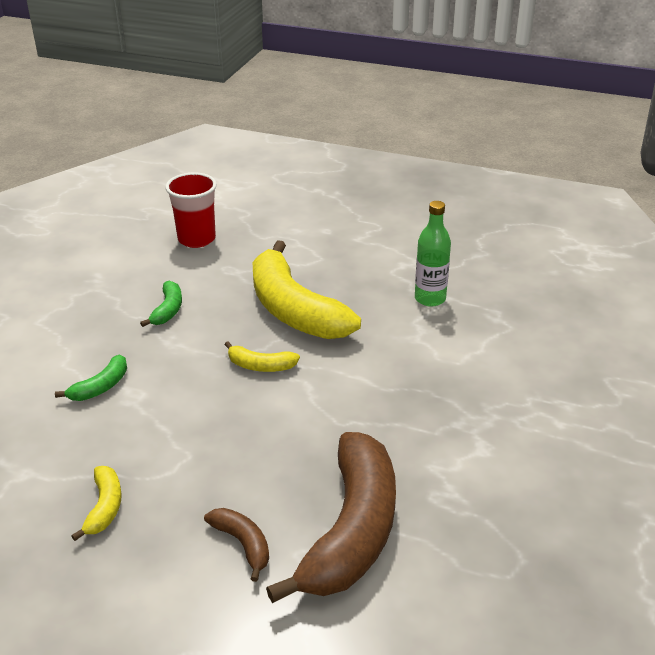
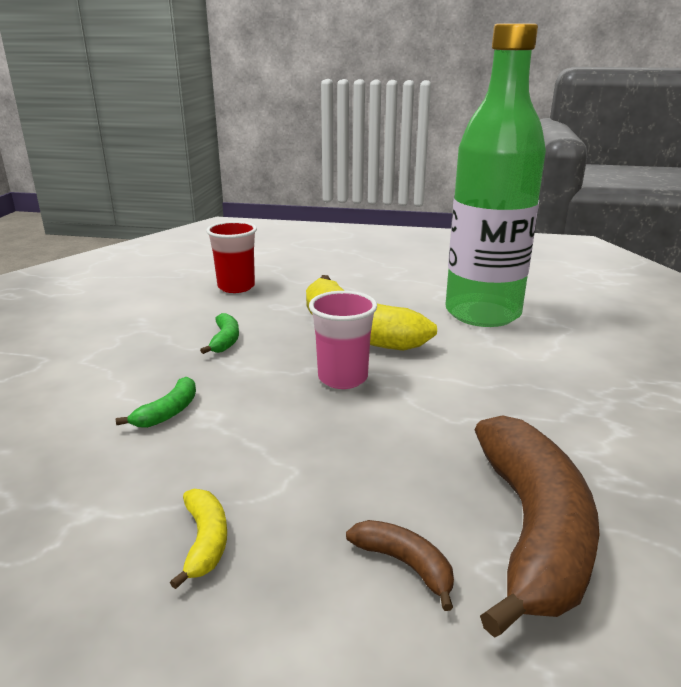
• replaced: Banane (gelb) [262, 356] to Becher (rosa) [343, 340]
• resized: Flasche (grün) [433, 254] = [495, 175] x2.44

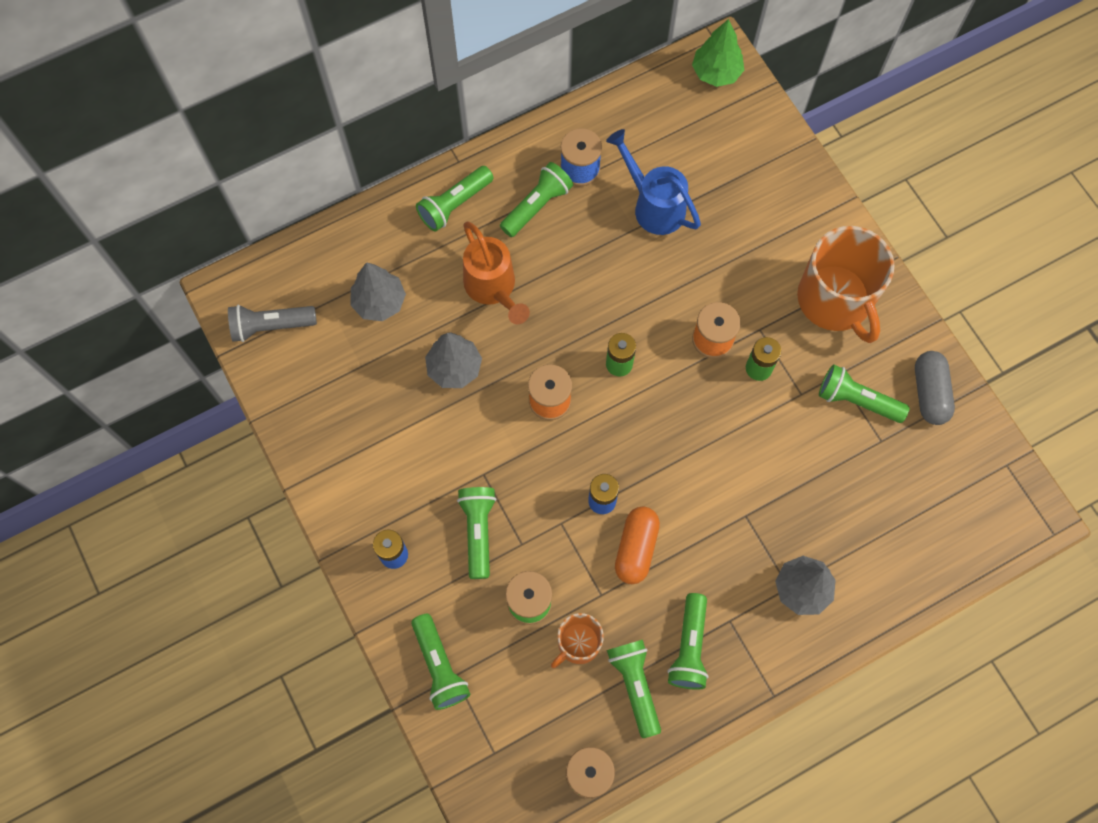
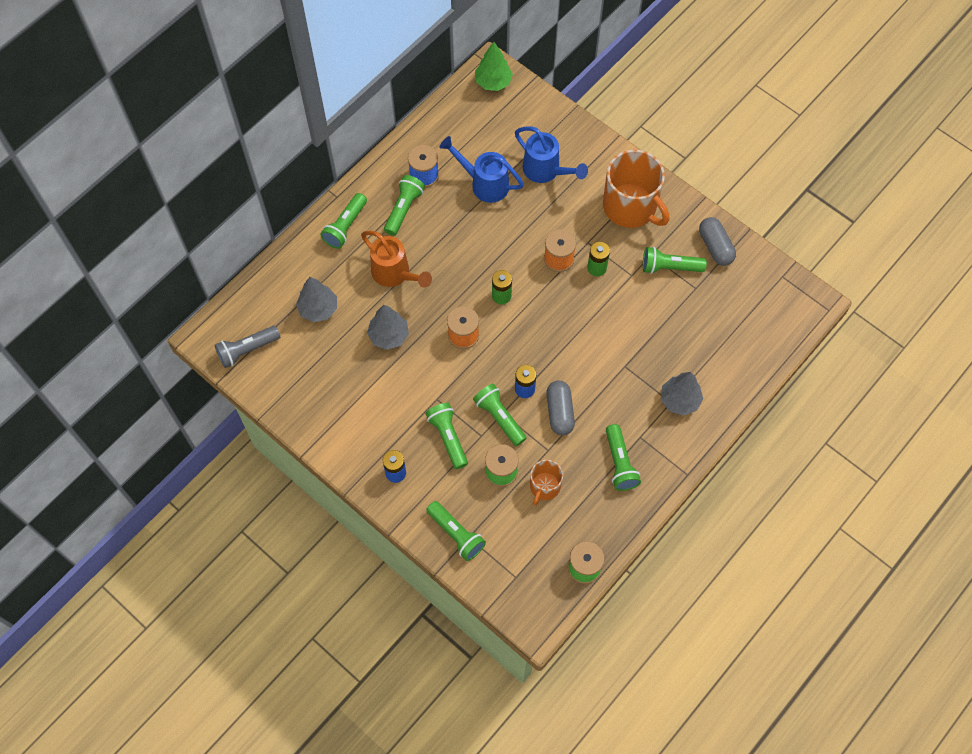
• moved: Taschenlampe (grün) [634, 689] to [500, 415]
• added: Gießkanne (blau) [551, 154]
• recoloured: Kapsel (orange) [637, 545] to Kapsel (grau) [560, 408]

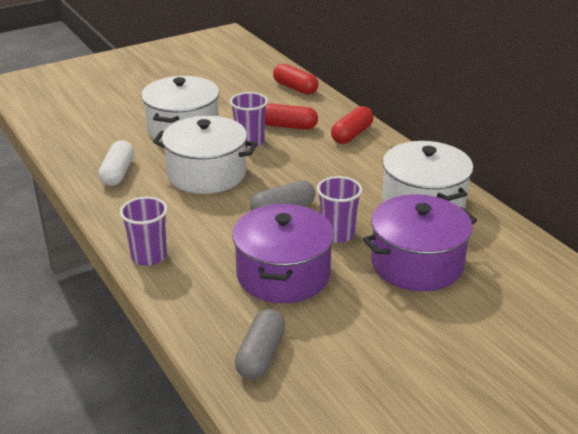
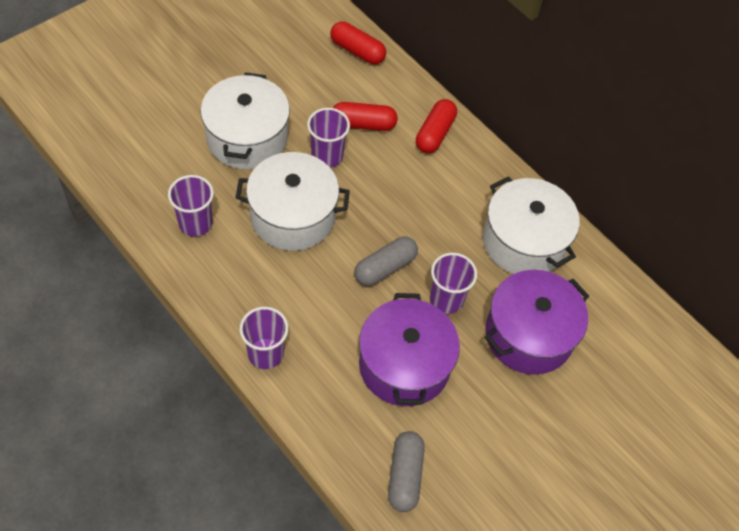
• replaced: Kapsel (weiß) [116, 163] to Becher (lila) [191, 206]

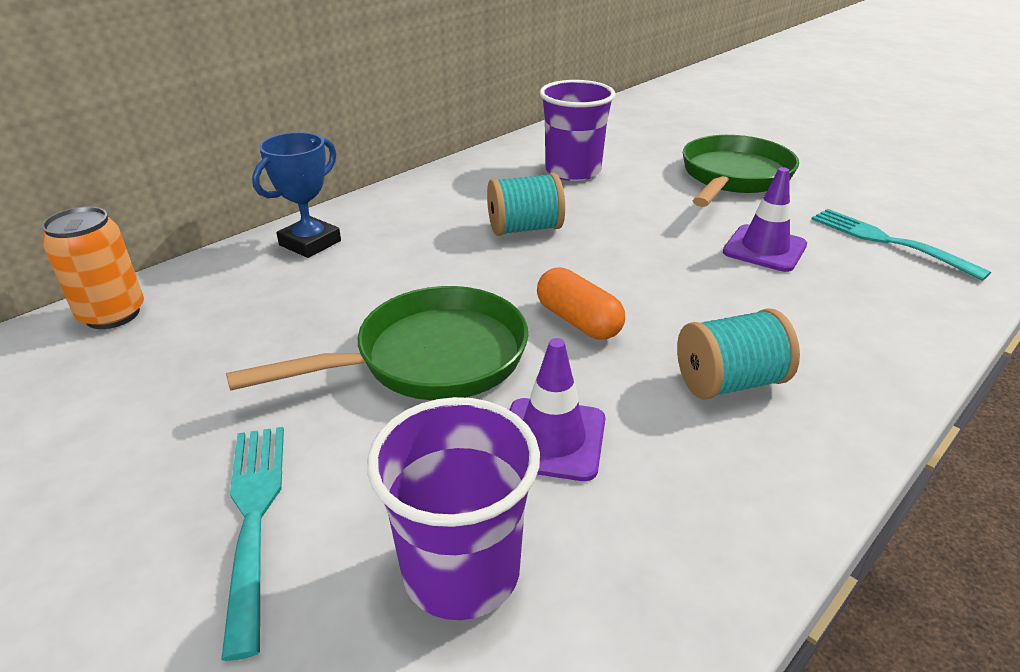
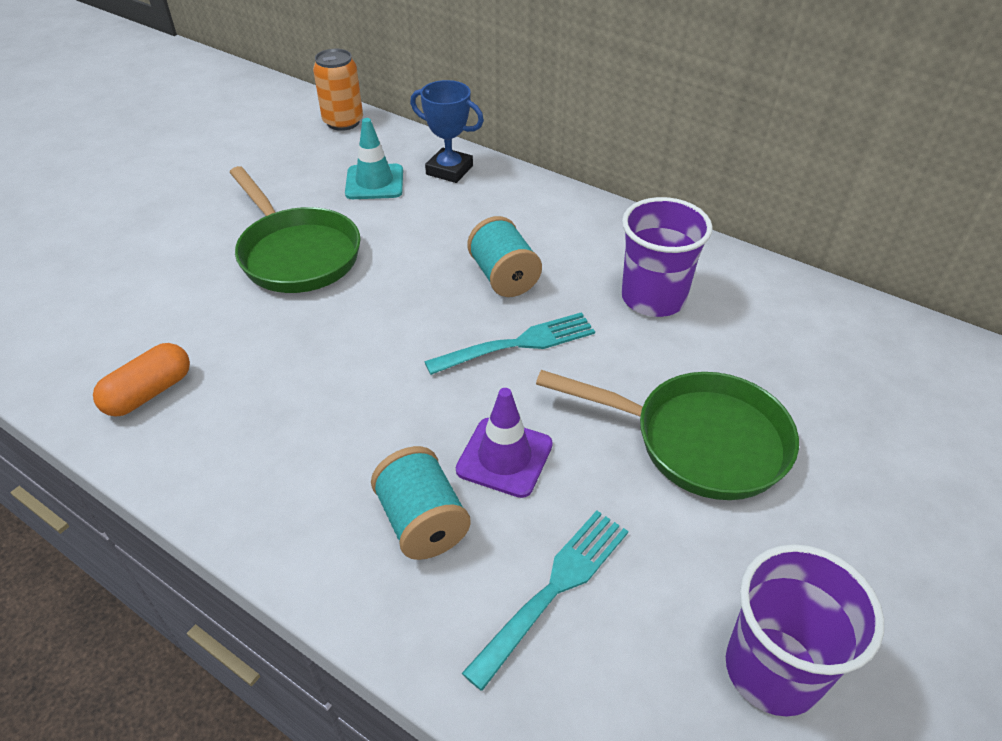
• moved: Kapsel (orange) [581, 303] to [141, 380]
• added: Leitkegel (türkis) [374, 158]
• moved: Garnrolle (türkis) [738, 354] to [421, 503]
• moved: Gabel (türkis) [252, 544] to [509, 343]
• moved: Becher (lila) [453, 508] to [805, 630]
• removed: Leitkegel (lila) [557, 409]

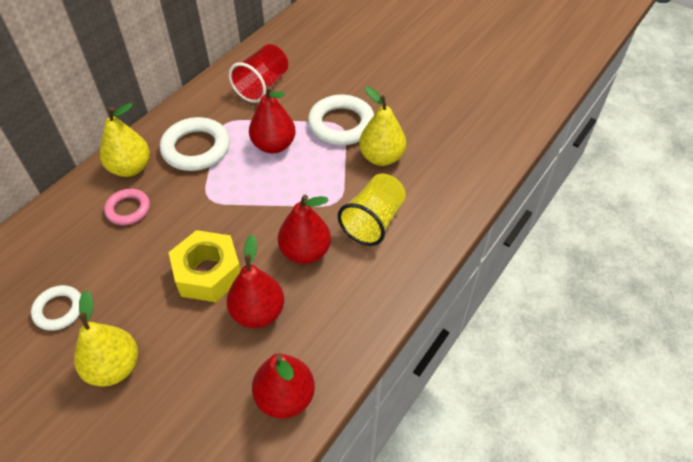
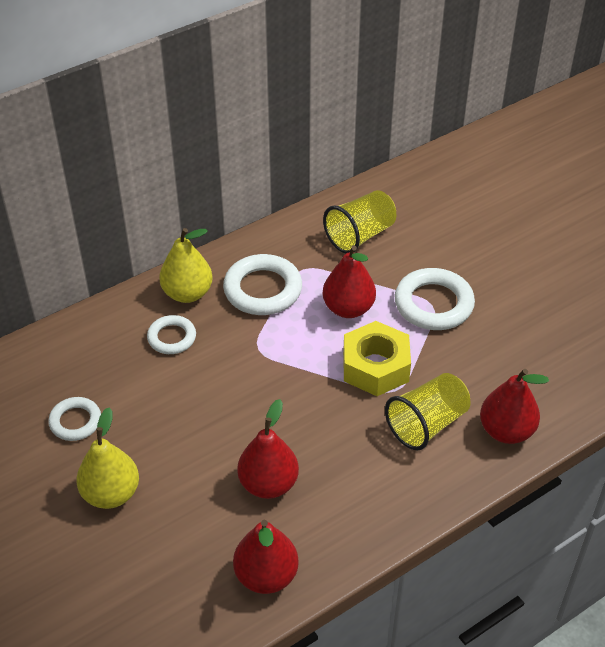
• recoloured: Ring (rosa) [127, 207] to Ring (weiß) [171, 334]
• recoloured: Becher (rot) [258, 73] to Becher (gelb) [359, 221]
• moved: Sechskantmutter (gelb) [204, 266] to [377, 358]
• moved: Birne (rot) [304, 229] to [514, 406]
• removed: Birne (gelb) [382, 126]

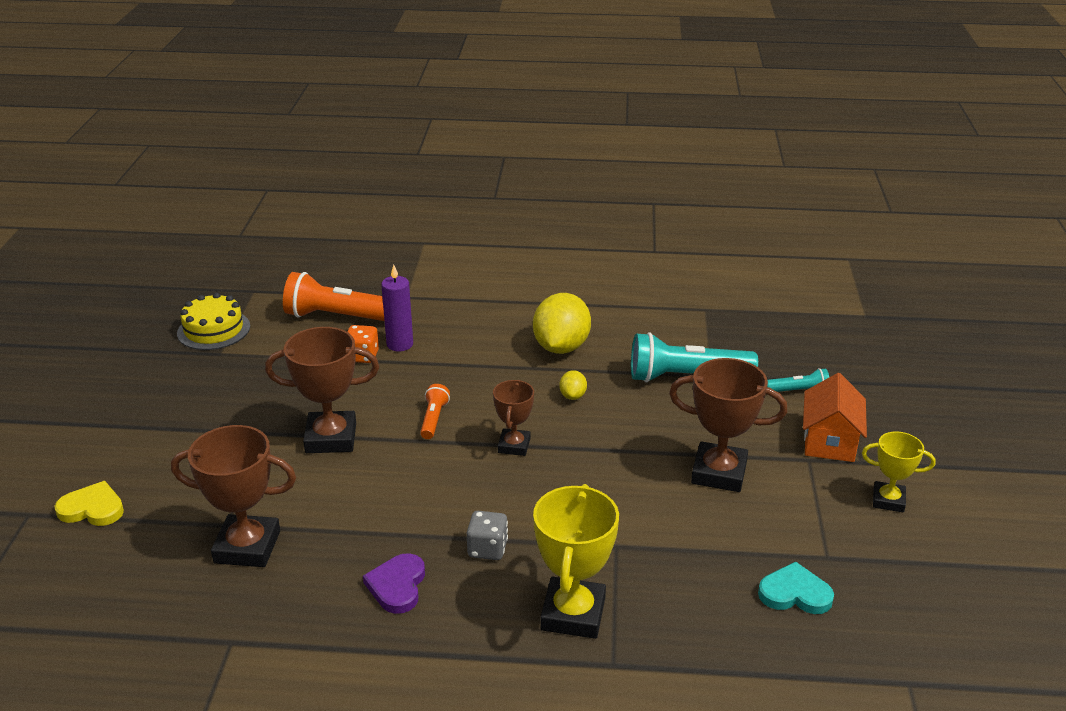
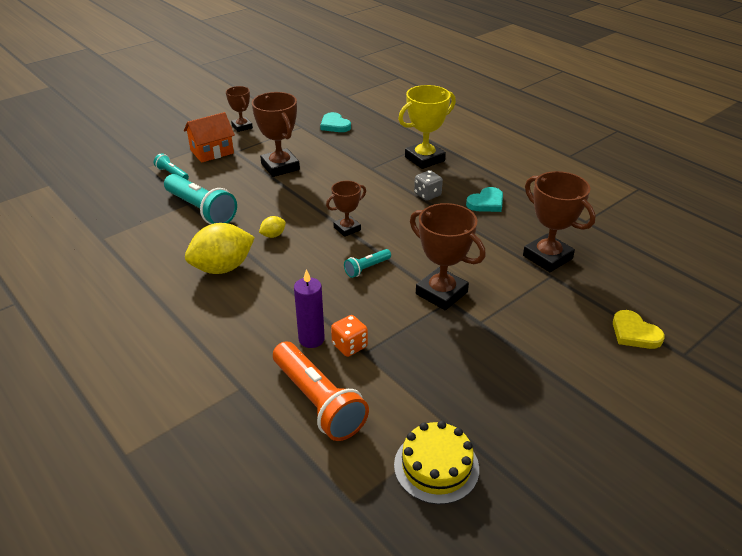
• recoloured: Pokal (gelb) [898, 472] to Pokal (braun) [239, 109]
• recoloured: Taschenlampe (orange) [435, 411] to Taschenlampe (türkis) [367, 263]
• recoloured: Herz (lila) [394, 583] to Herz (türkis) [484, 199]

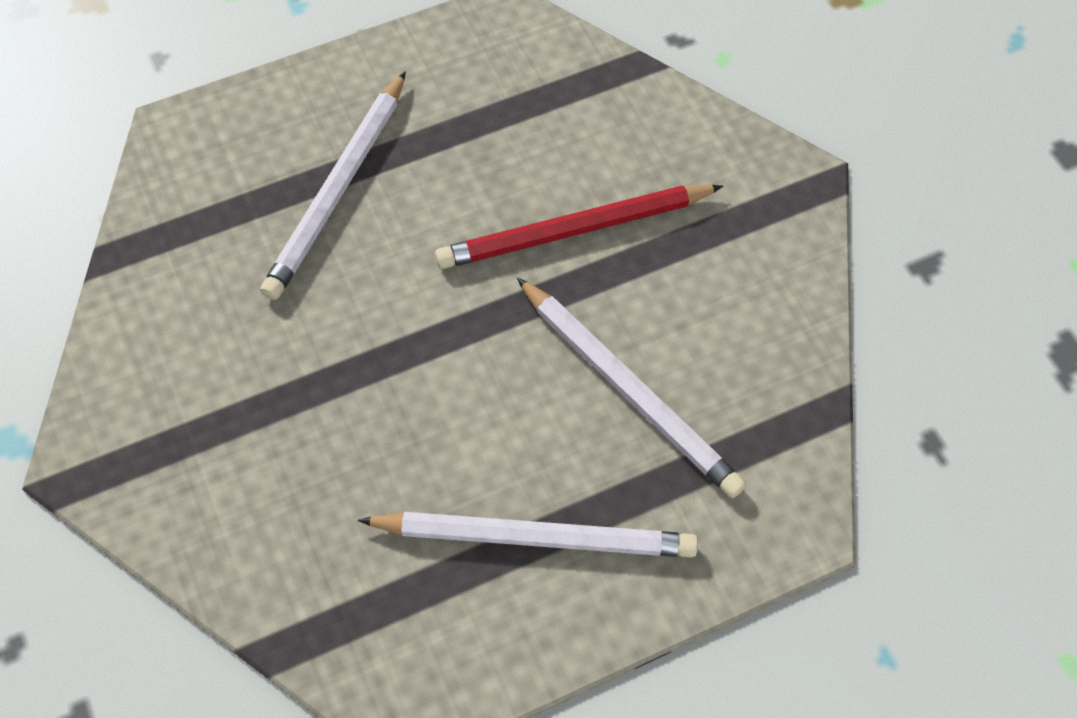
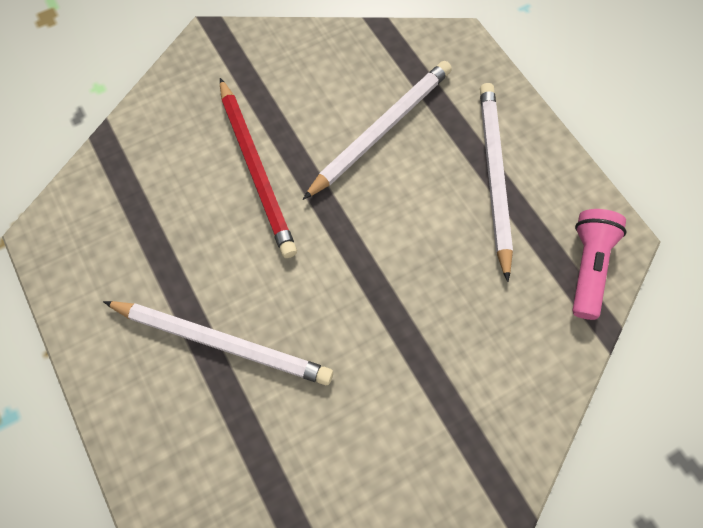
• added: Taschenlampe (rosa) [599, 264]

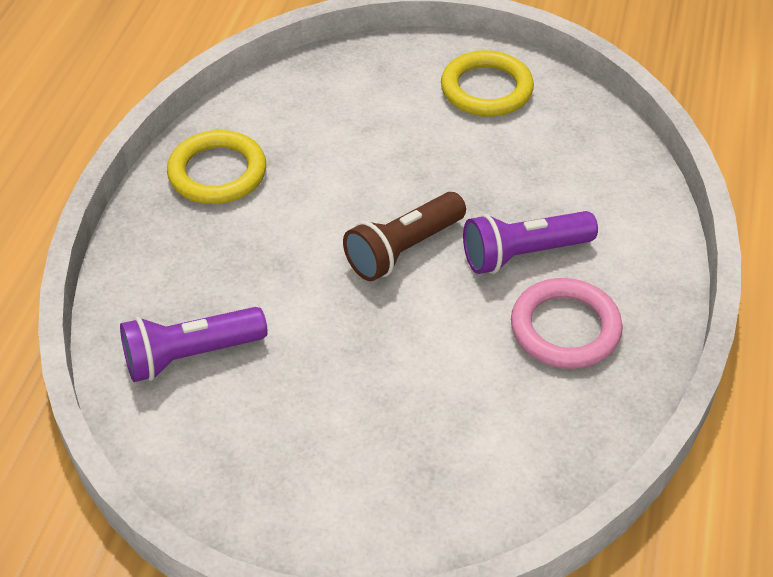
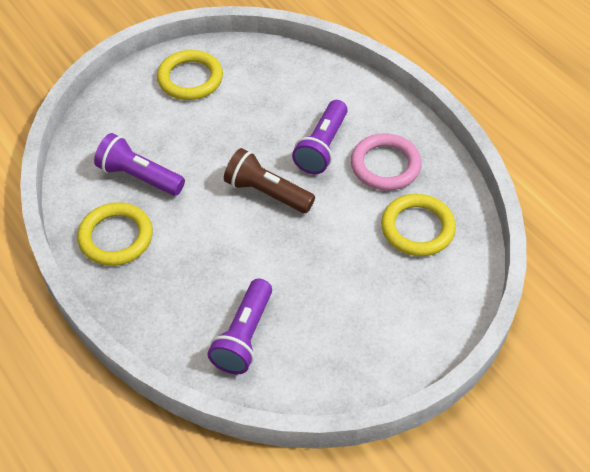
• added: Taschenlampe (lila) [139, 164]
• turned: Taschenlampe (braun) [404, 236] = [269, 180] 120 degrees clockwise
• added: Ring (gelb) [418, 225]

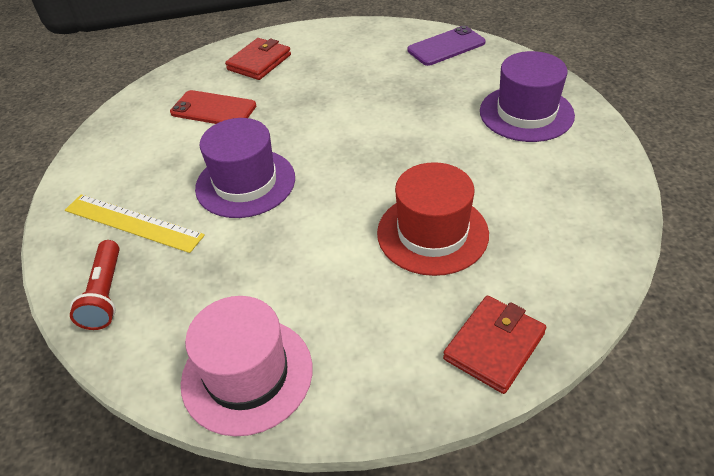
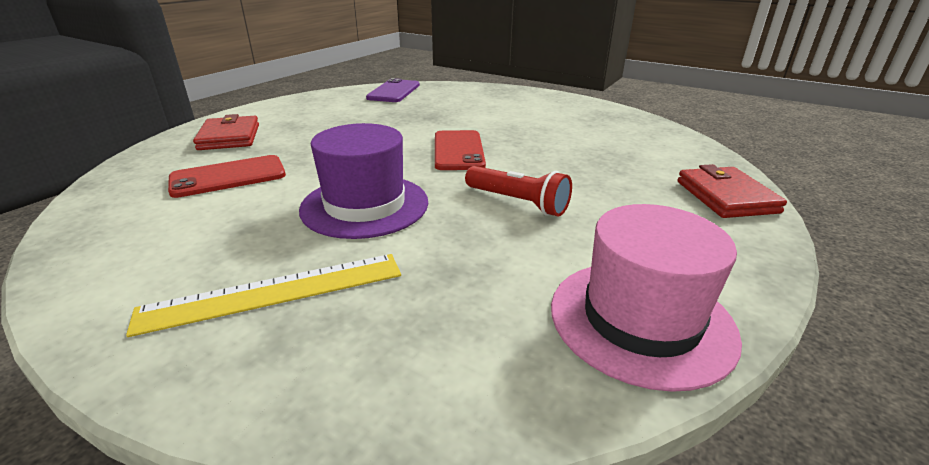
• added: Handy (rot) [460, 150]
• moved: Taschenlampe (rot) [95, 285] to [518, 191]
• removed: Hut (rot) [433, 219]
• removed: Hut (lila) [527, 96]

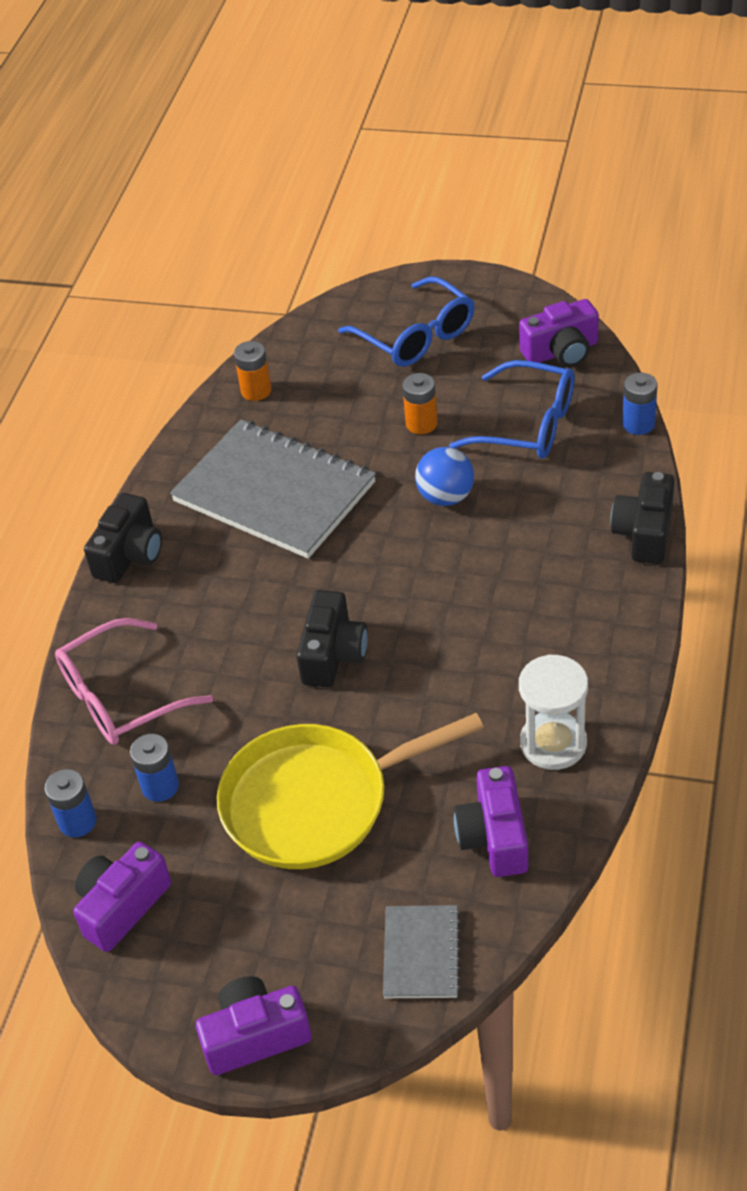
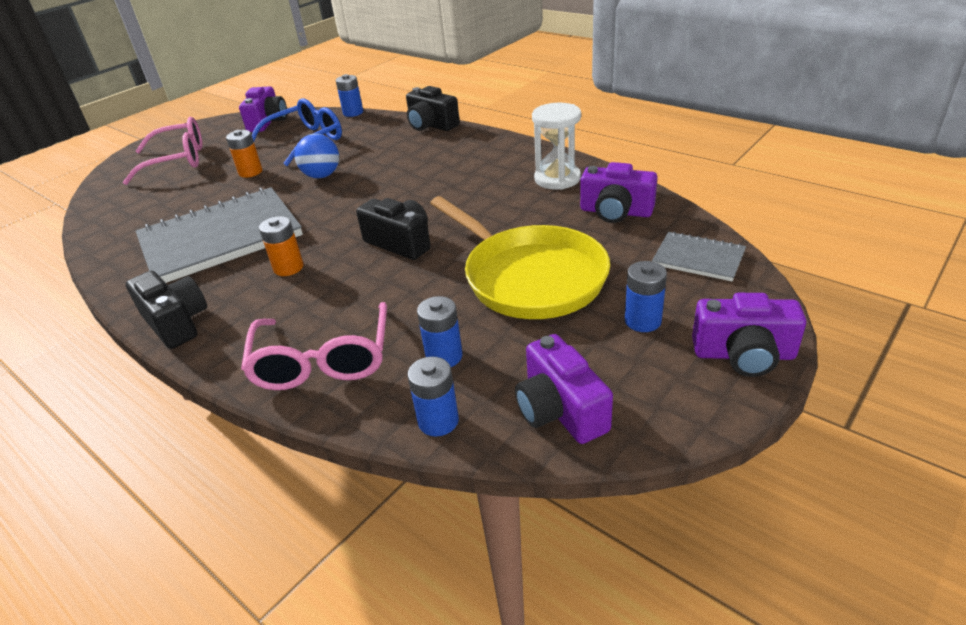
• recoloured: Brille (blau) [406, 321] to Brille (rosa) [162, 151]
• moved: Batterie (orange) [253, 371] to [281, 246]
• turned: Pfanne (gelb) [350, 791] = [520, 257] 45 degrees counterclockwise
• added: Batterie (blau) [646, 296]
• turned: Kamera (lila) [254, 1025] = [749, 335] 90 degrees counterclockwise

